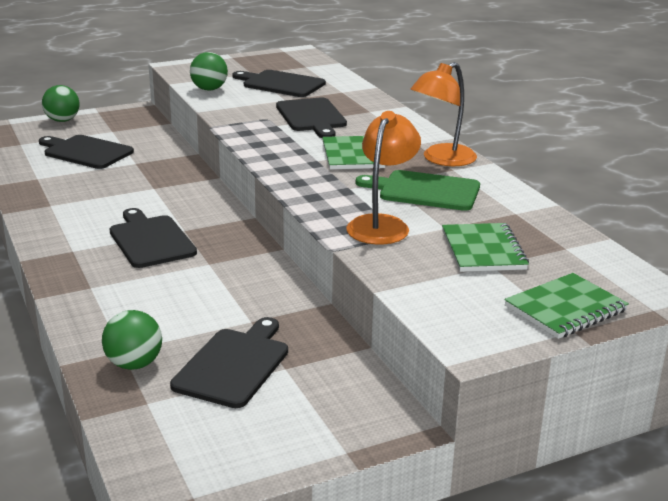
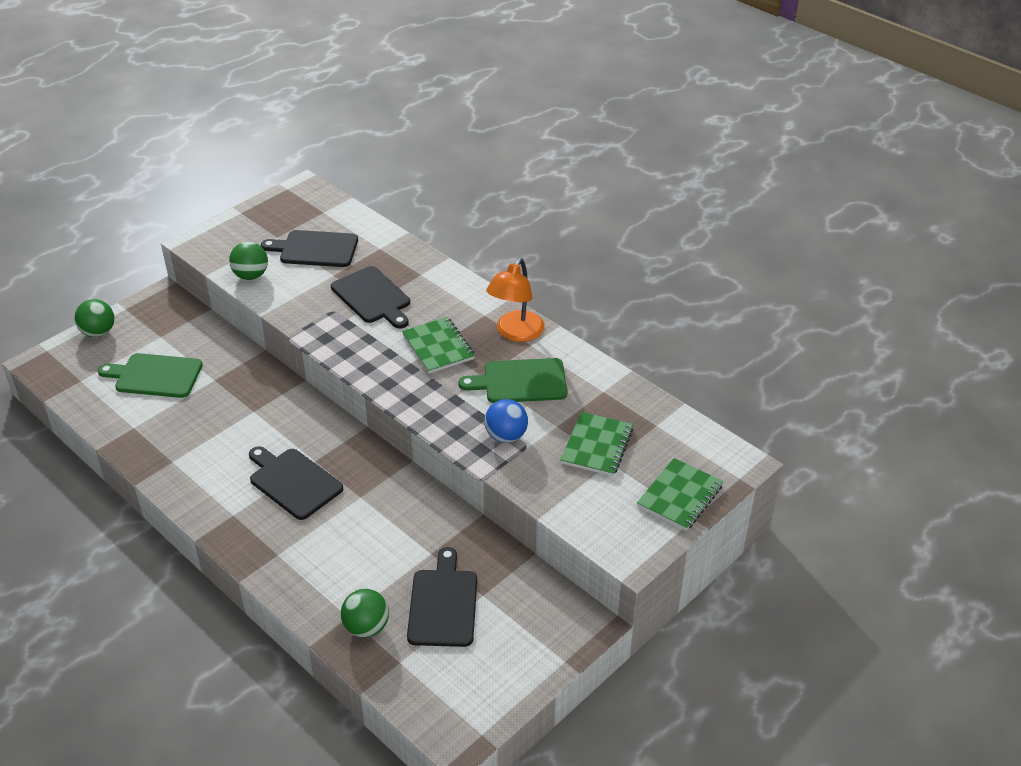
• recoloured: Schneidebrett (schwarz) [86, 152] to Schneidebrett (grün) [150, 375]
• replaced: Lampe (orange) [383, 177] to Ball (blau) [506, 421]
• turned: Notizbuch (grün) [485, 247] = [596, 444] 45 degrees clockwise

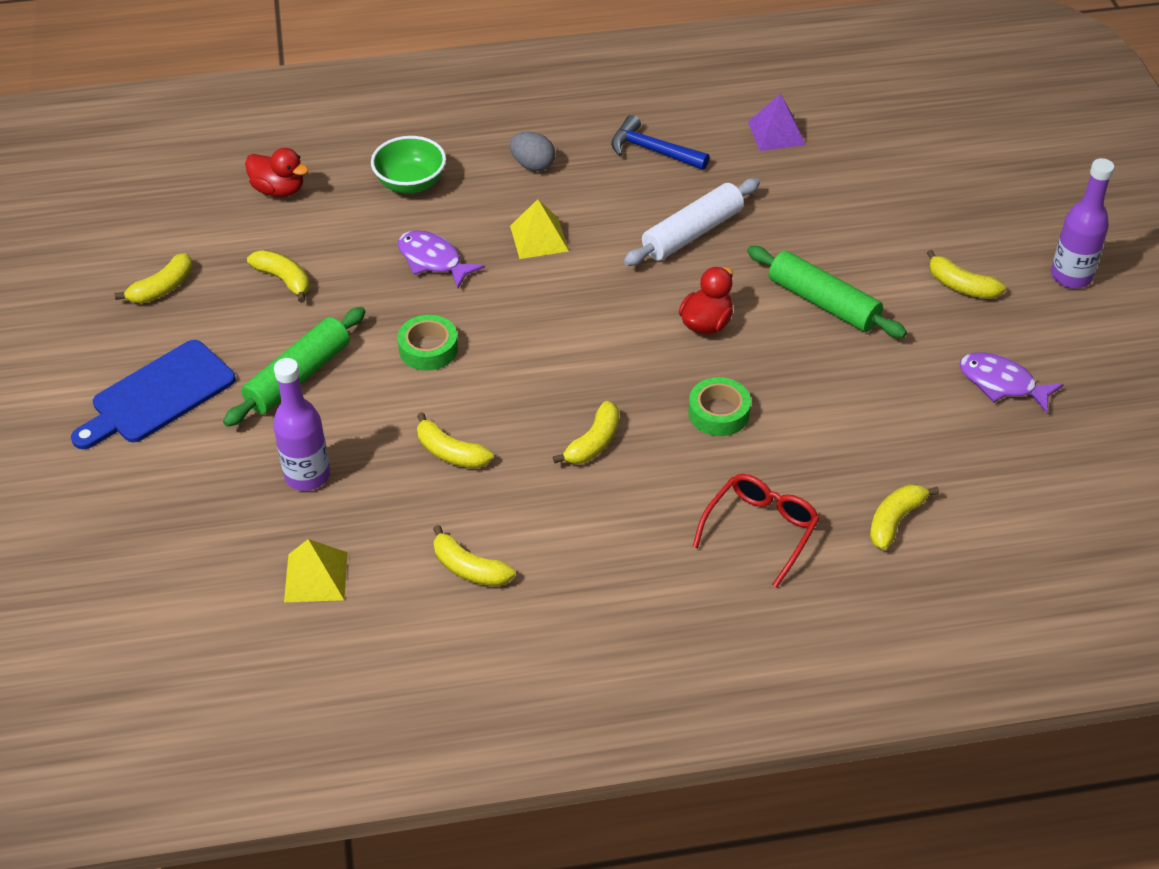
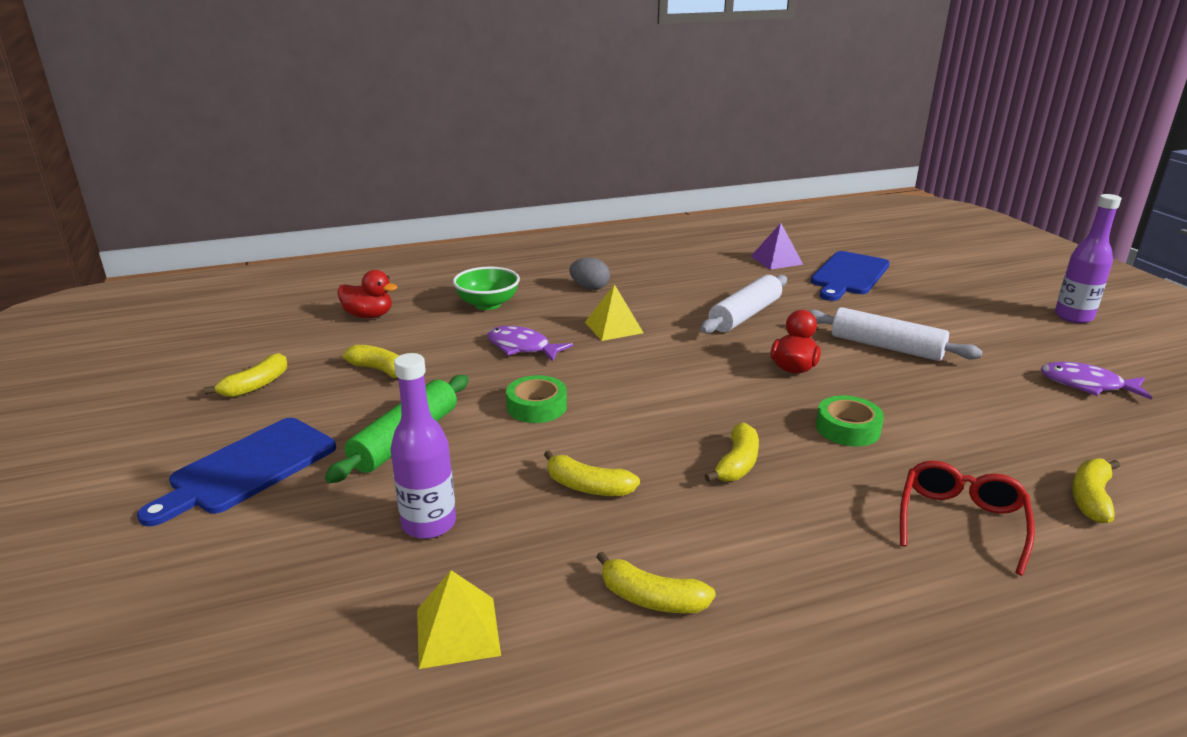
• recoloured: Nudelholz (grün) [827, 292] to Nudelholz (weiß) [896, 334]
• added: Schneidebrett (blau) [850, 276]
• removed: Hammer (blau) [660, 142]
• removed: Banane (gelb) [966, 274]

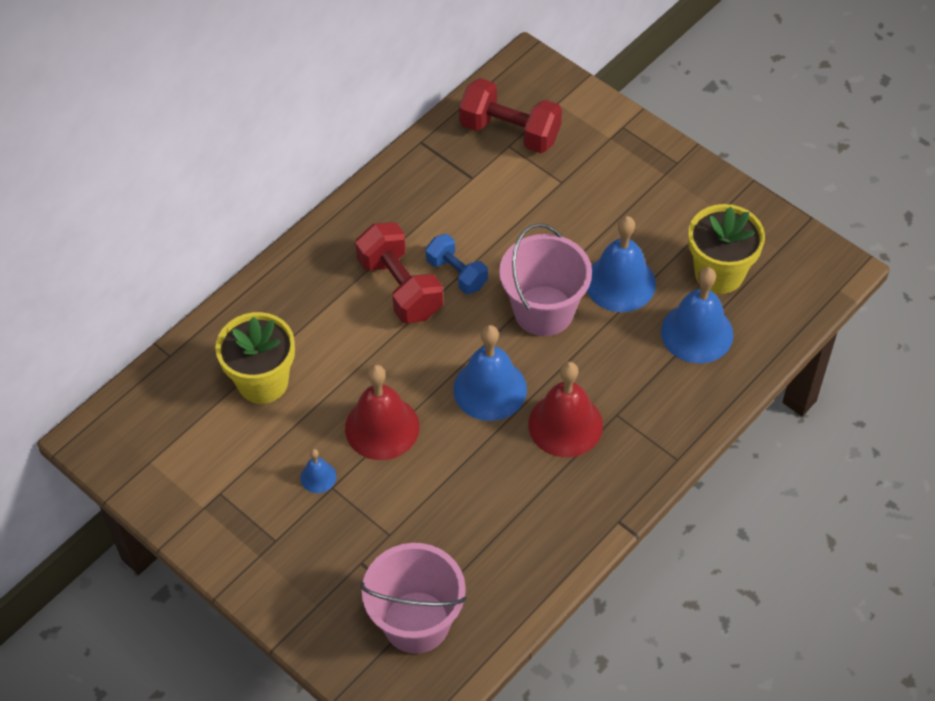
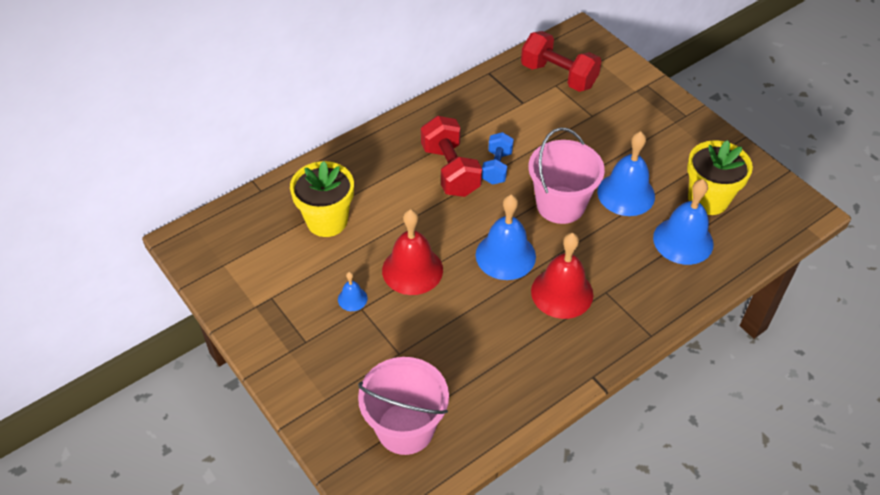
• turned: Hantel (blau) [456, 264] = [498, 158] 45 degrees clockwise

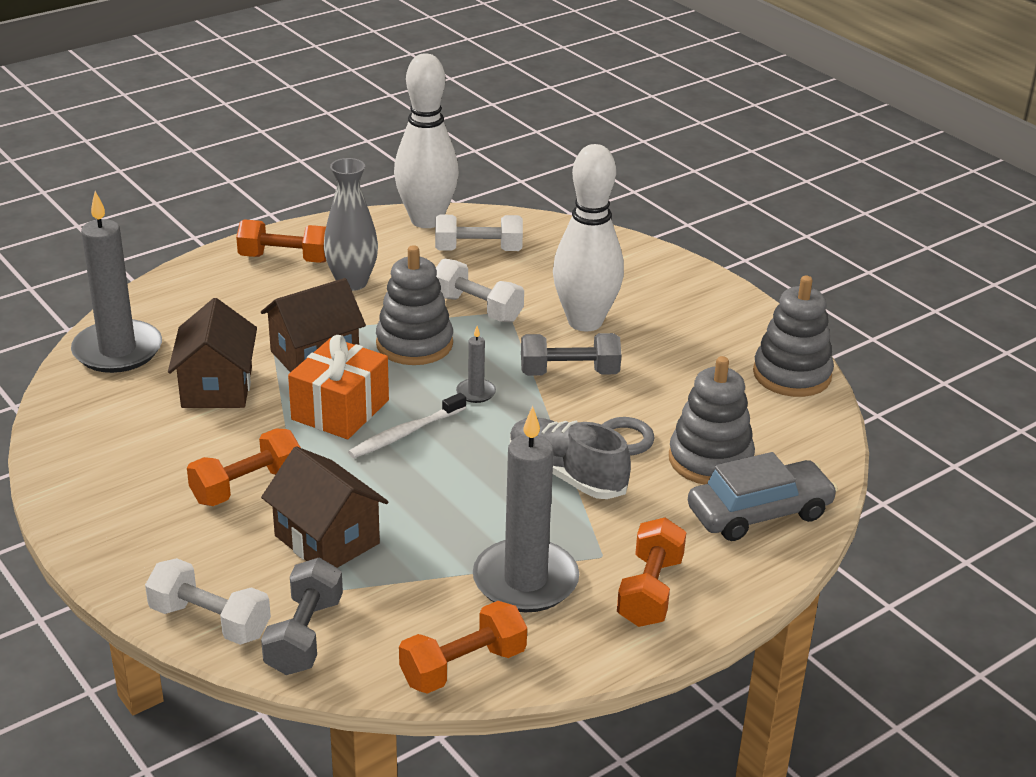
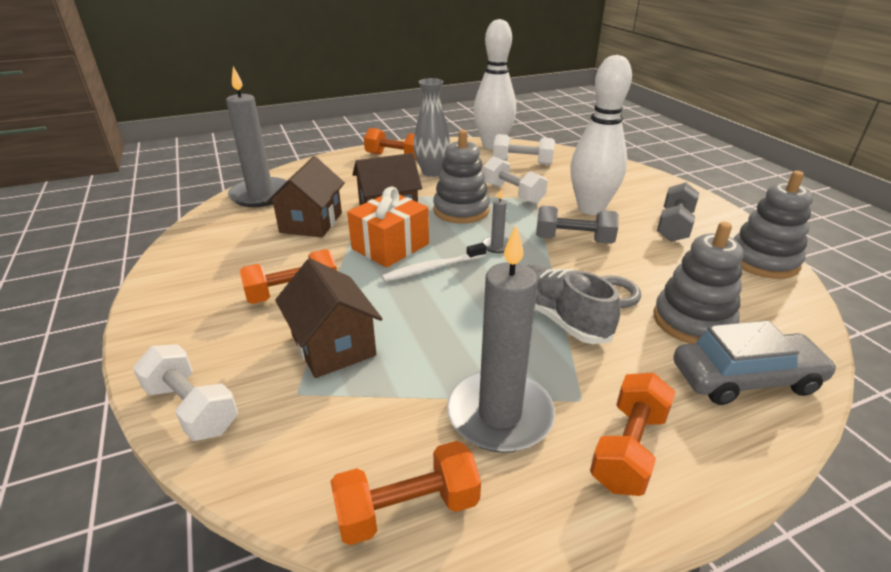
• moved: Hantel (grau) [302, 616] to [678, 212]

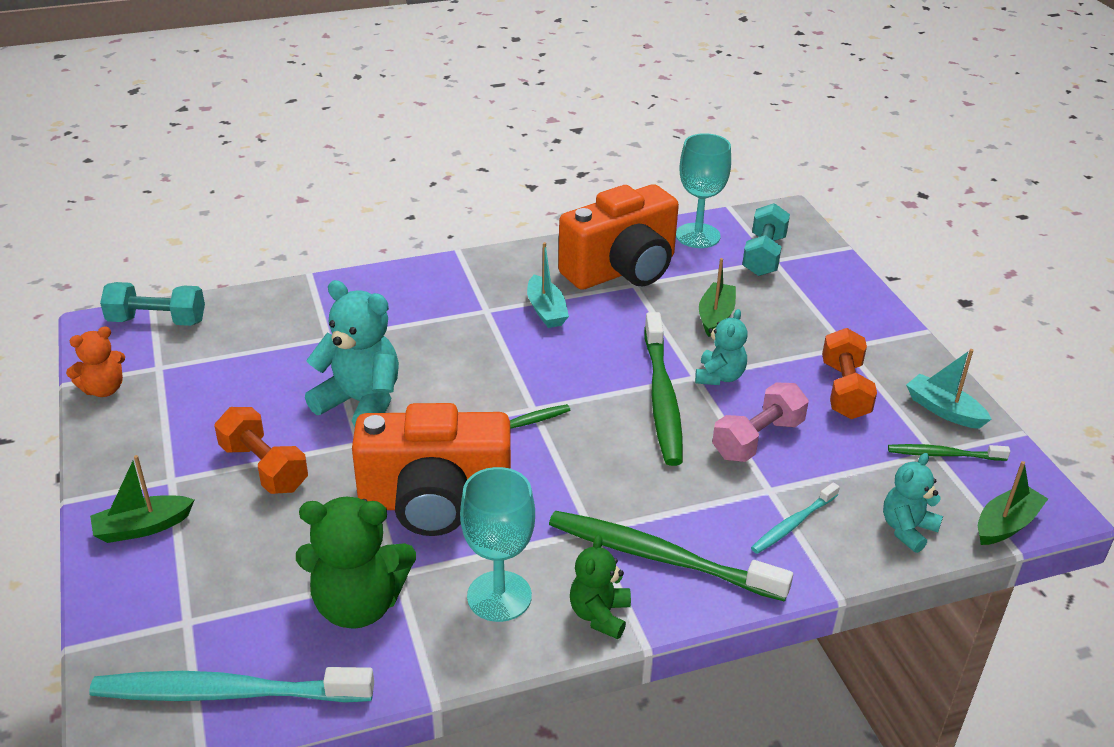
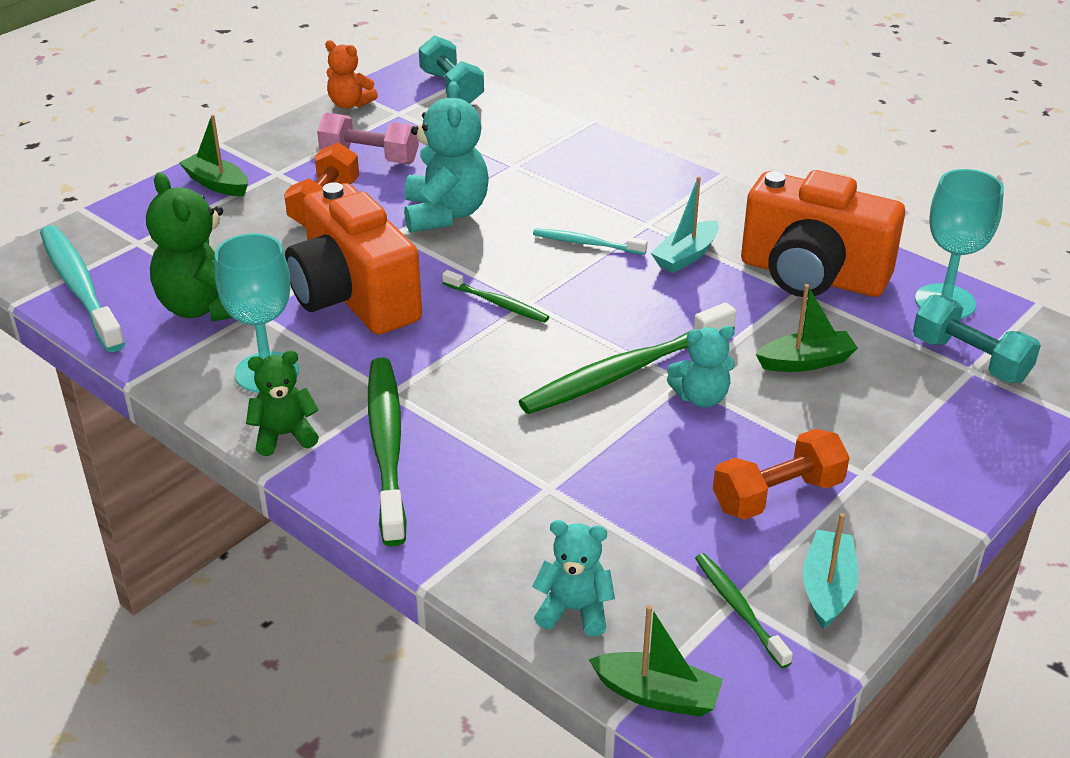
• moved: Hantel (rosa) [760, 422] to [368, 138]
• moved: Zahnbürste (türkis) [795, 518] to [590, 241]
• turned: Hantel (türkis) [766, 239] = [977, 339] 60 degrees clockwise

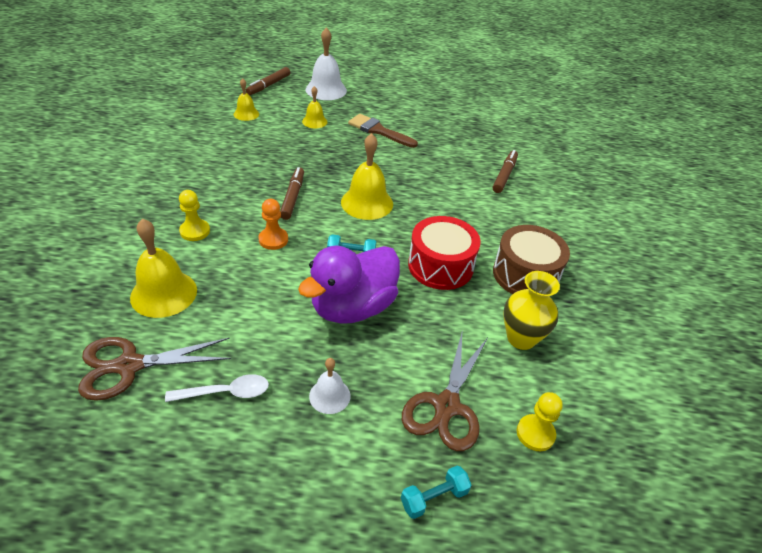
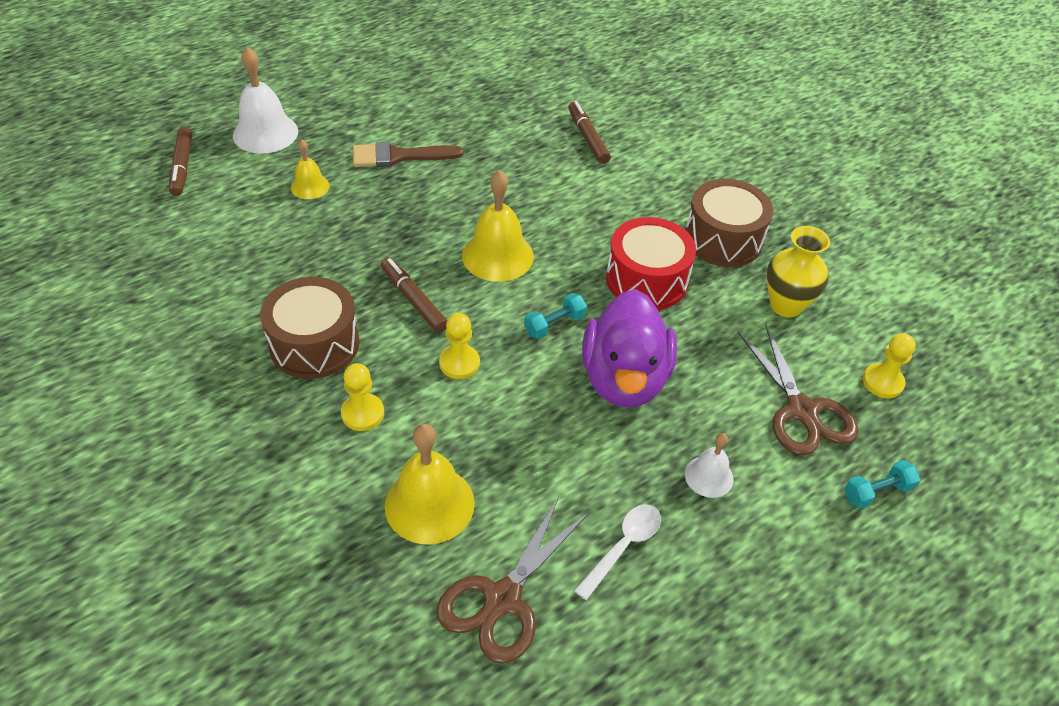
• added: Trommel (braun) [309, 328]
• recoloured: Bauer (orange) [273, 224] to Bauer (gelb) [459, 346]
• turned: Hantel (türkis) [436, 492] = [882, 484] 45 degrees clockwise
• removed: Glocke (gelb) [246, 99]

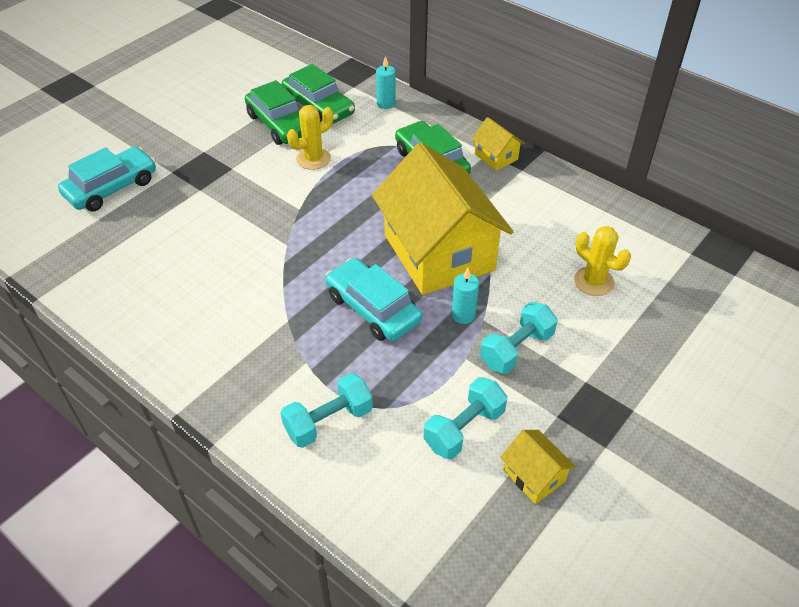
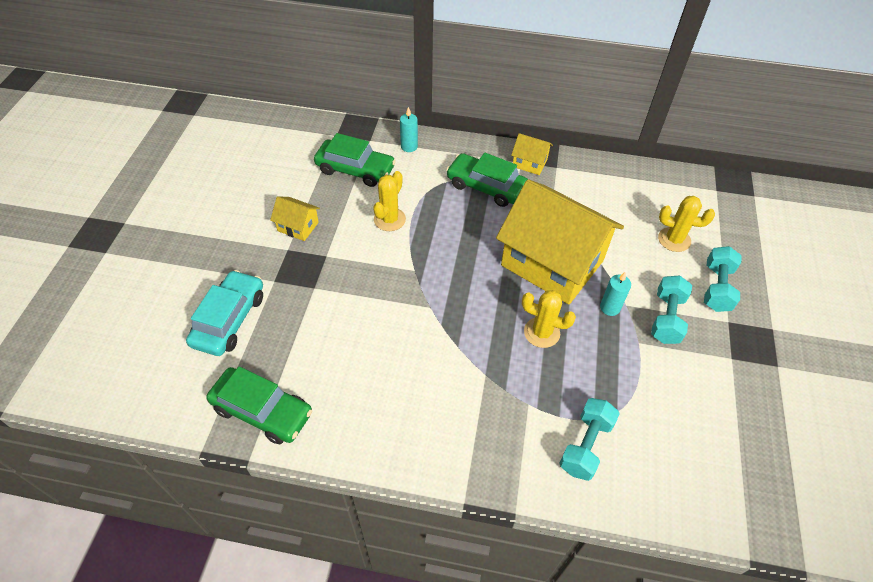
• moved: Auto (grün) [273, 112] to [259, 405]
• moved: Haus (gelb) [538, 467] to [295, 218]
• replaced: Auto (türkis) [373, 299] to Kaktus (gelb) [549, 319]
• moved: Hantel (türkis) [465, 418] to [723, 279]

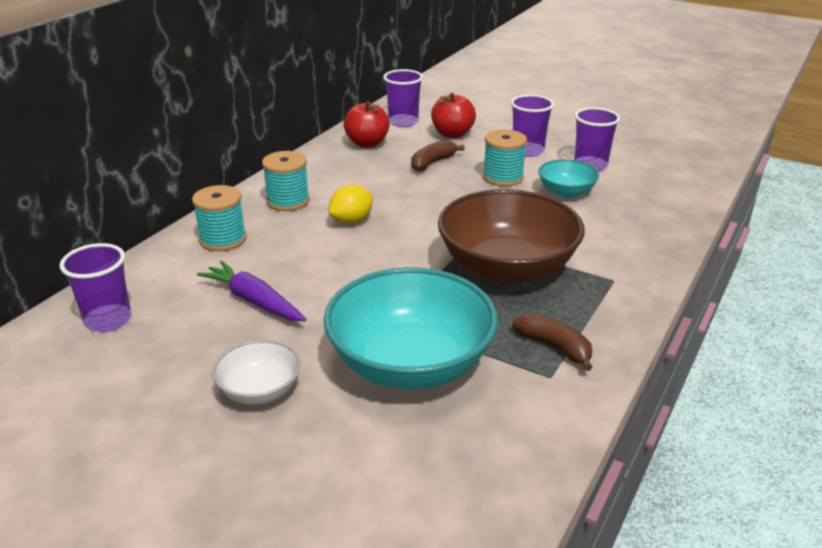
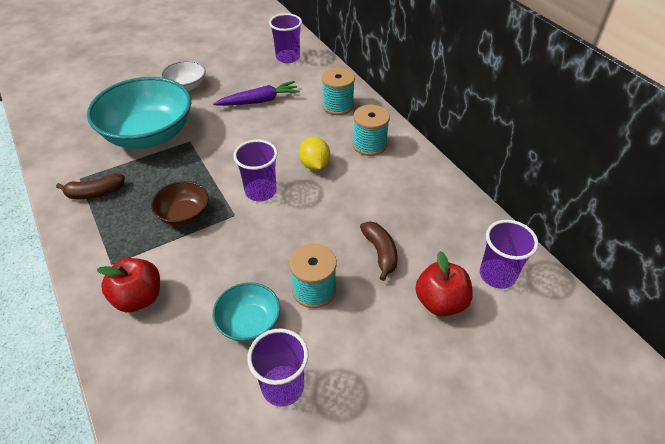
• moved: Apfel (rot) [367, 124] to [128, 285]
• resized: Schüssel (braun) [511, 236] = [180, 203] x0.49
• moved: Becher (lila) [532, 125] to [255, 170]

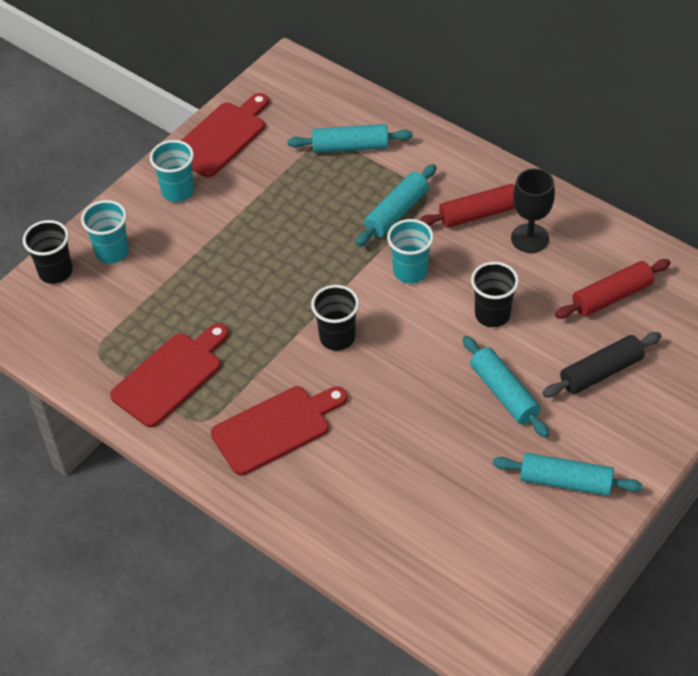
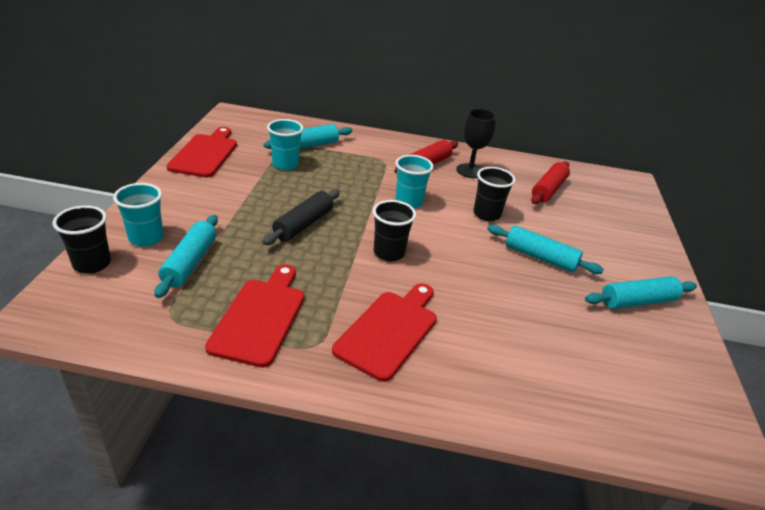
• moved: Nudelholz (türkis) [396, 205] to [186, 256]
• moved: Nudelholz (schwarz) [601, 365] to [301, 217]
• moved: Becher (türkis) [172, 171] to [285, 144]

